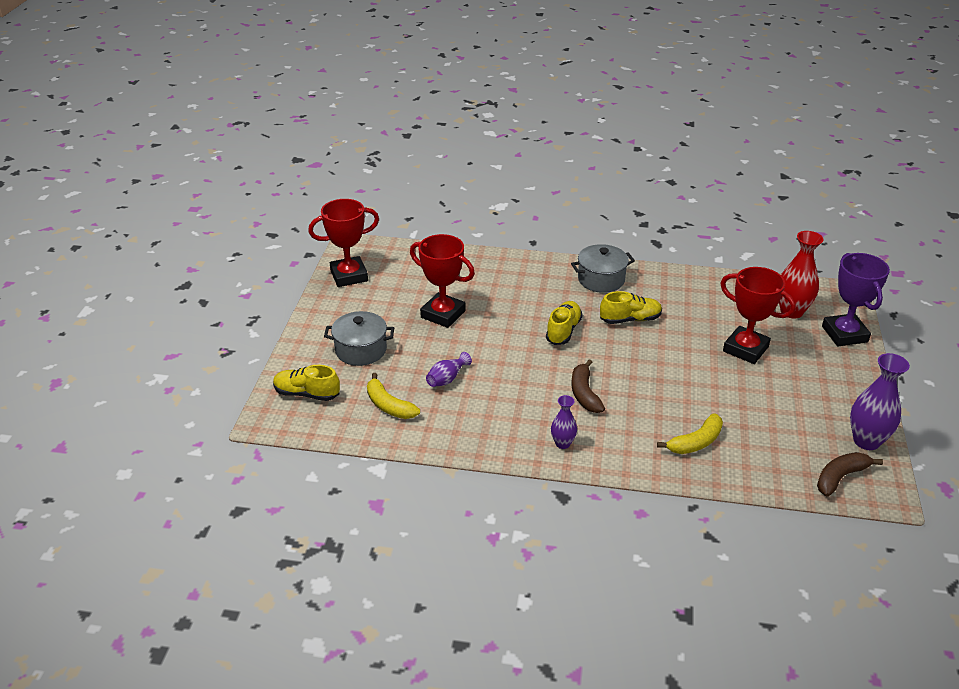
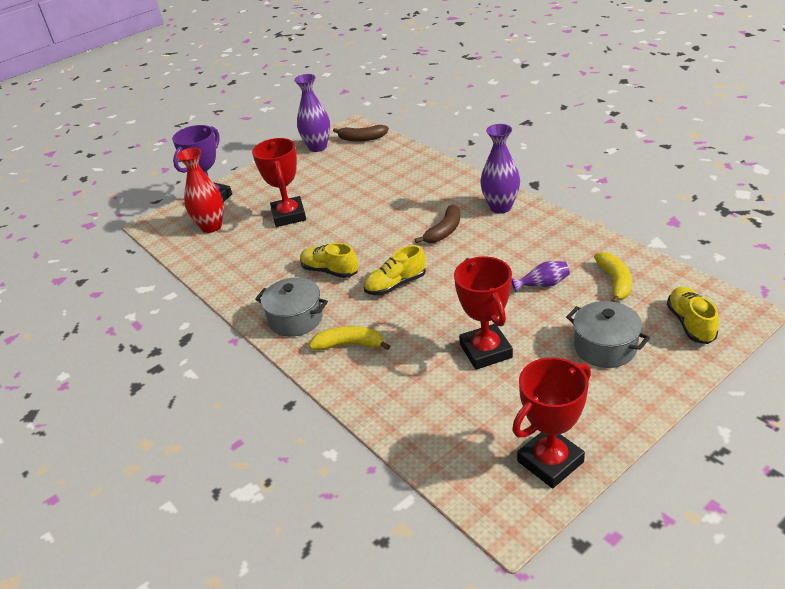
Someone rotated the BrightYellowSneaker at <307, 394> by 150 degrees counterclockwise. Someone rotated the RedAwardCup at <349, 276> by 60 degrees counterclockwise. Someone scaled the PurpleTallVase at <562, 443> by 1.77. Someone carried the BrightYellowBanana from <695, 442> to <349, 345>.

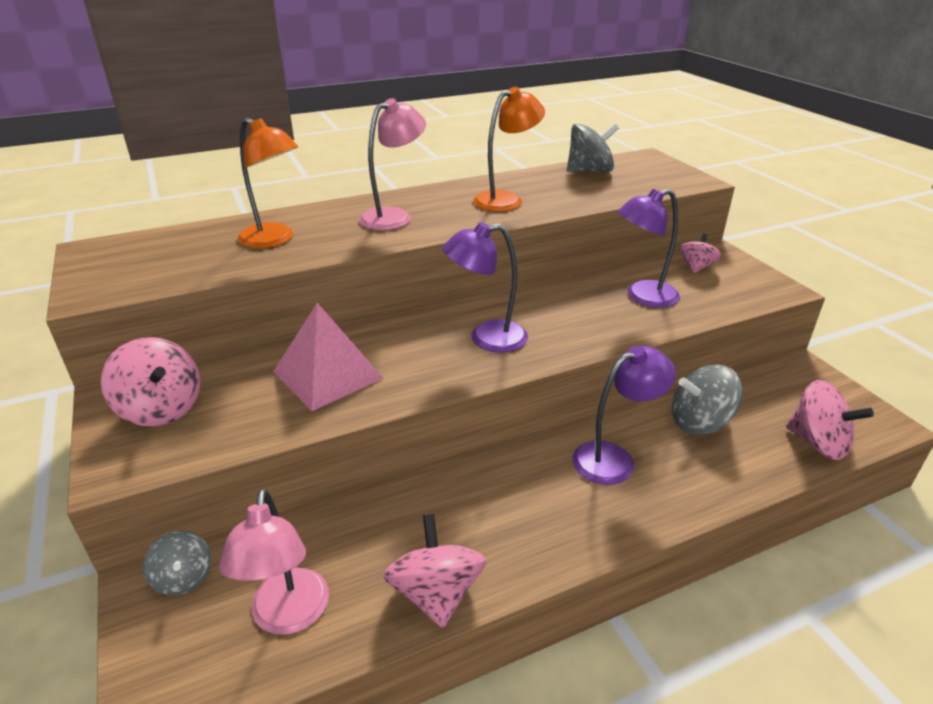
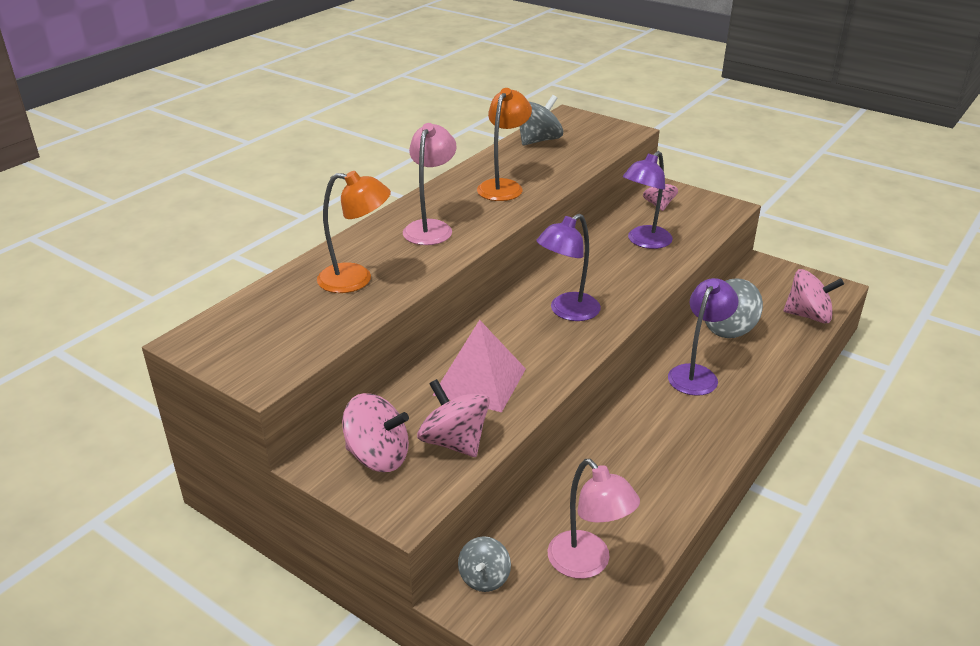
Someone rotated the AshGreyToyTop at <183, 578> by 75 degrees clockwise. Someone carried the RosePinkToyTop from <436, 593> to <454, 442>.

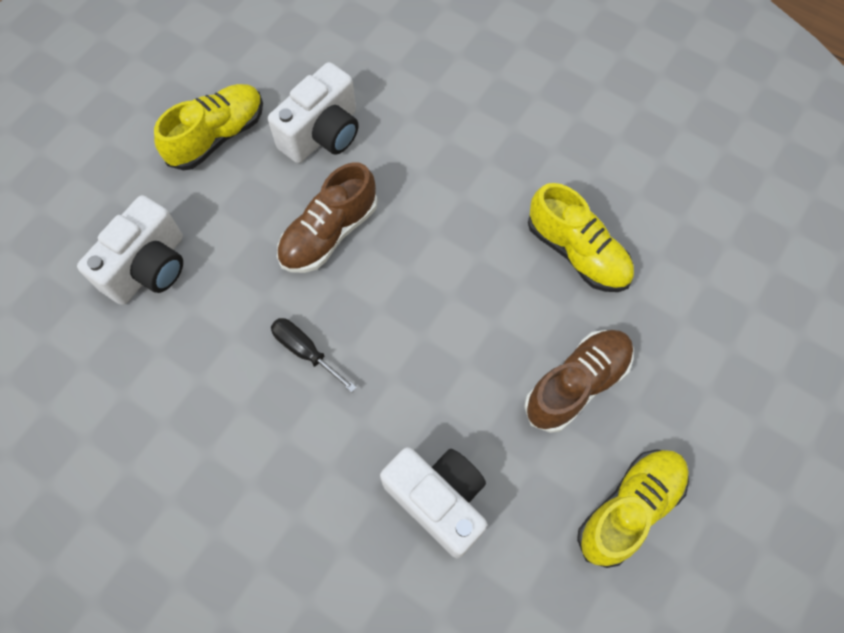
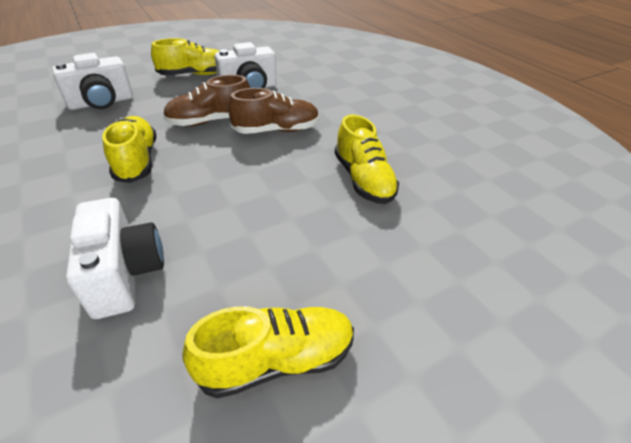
Someone swapped the BlackScrewdriver at <305, 351> for the BrightYellowSneaker at <137, 161>. Someone carried the RussetSneaker from <577, 384> to <276, 130>.

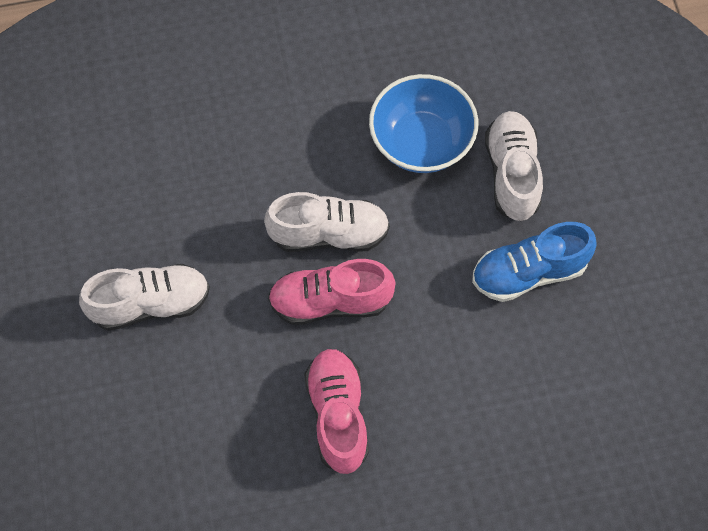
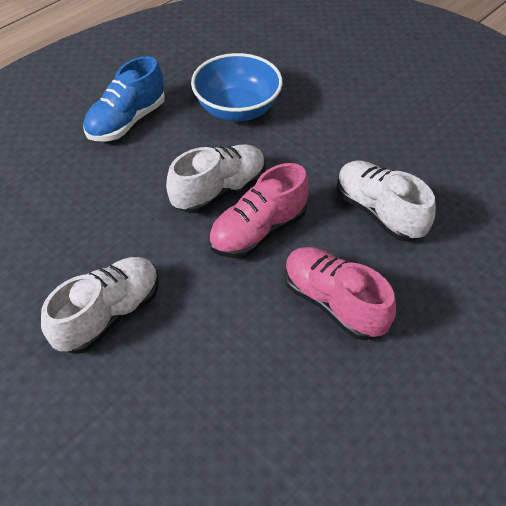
Someone carried the RoyalBlueSneaker from <529, 272> to <127, 121>. Someone carried the SnowWhiteSneaker from <512, 174> to <378, 212>.

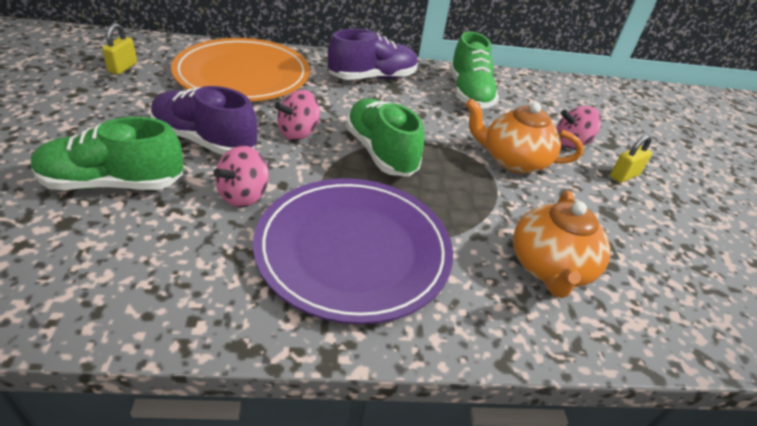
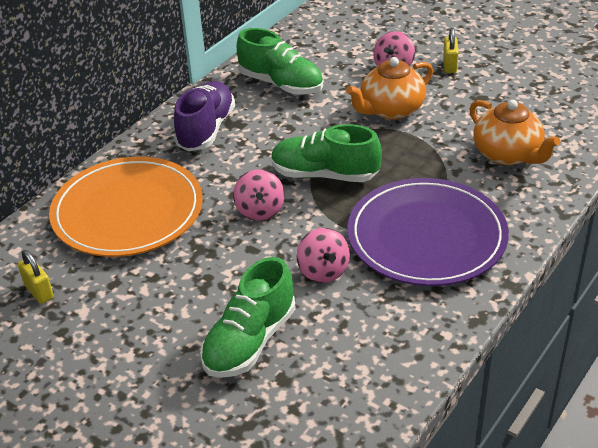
Someone took away the PurpleSneaker at <204, 140>.

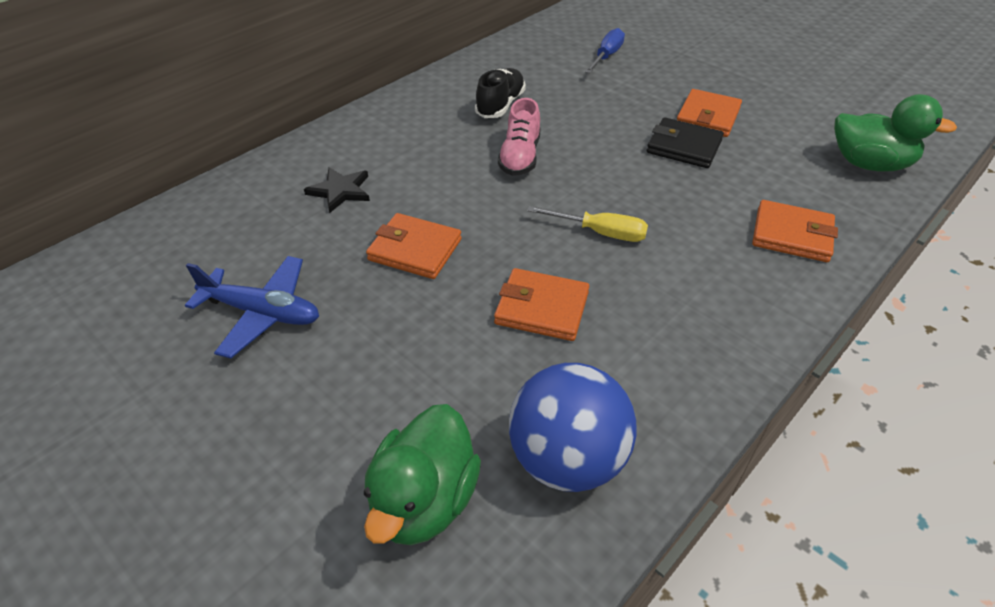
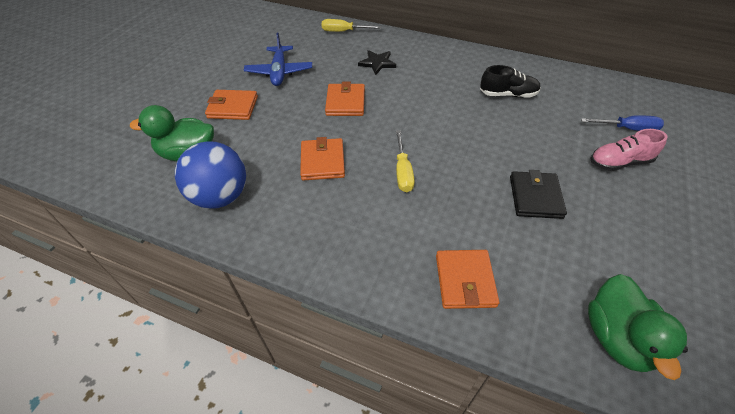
Someone carried the RosePinkSneaker from <520, 157> to <619, 162>. Someone carried the OrangeColouredWallet from <707, 117> to <233, 107>. Someone put down the BrightYellowScrewdriver at <344, 31>.

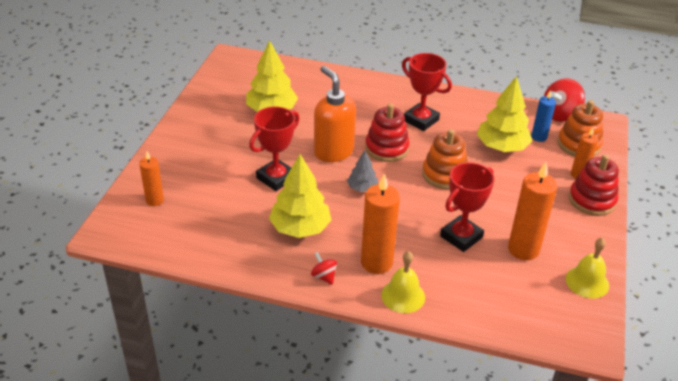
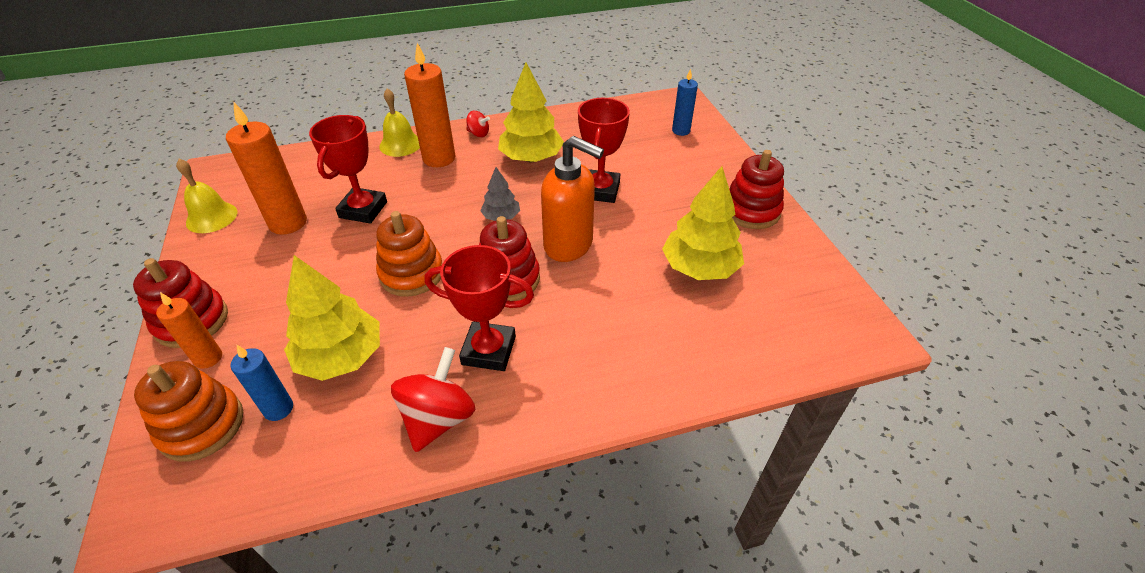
Someone repainted the OrangeColouredPillarCandle at <155, 200>, which became the RoyalBluePillarCandle at <681, 131>. Someone carried the RedToyTop from <560, 114> to <438, 418>. Someone put down the RedRingStacker at <751, 211>.

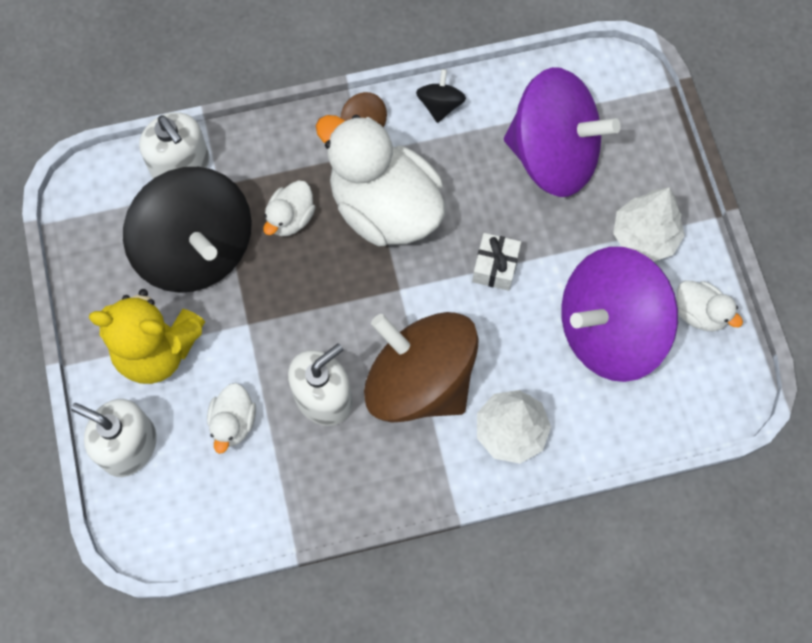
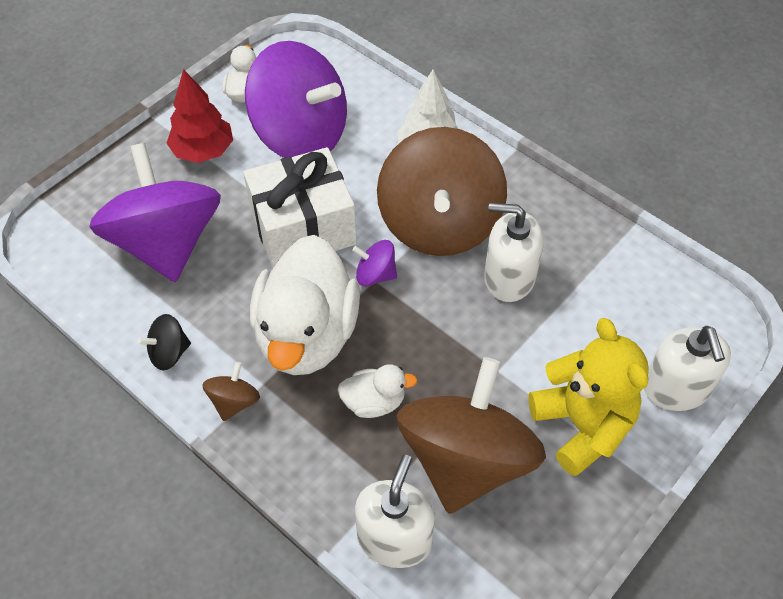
Someone repainted the BlackToyTop at <197, 249>, which became the RussetToyTop at <466, 460>. Someone took away the SnowWhiteToyDuck at <233, 422>. Someone scaled the SnowWhiteGift at <495, 267> by 2.09. Someone repainted the SnowWhiteTree at <644, 237>, which became the RedTree at <203, 151>. Someone put down the PurpleToyTop at <375, 275>.

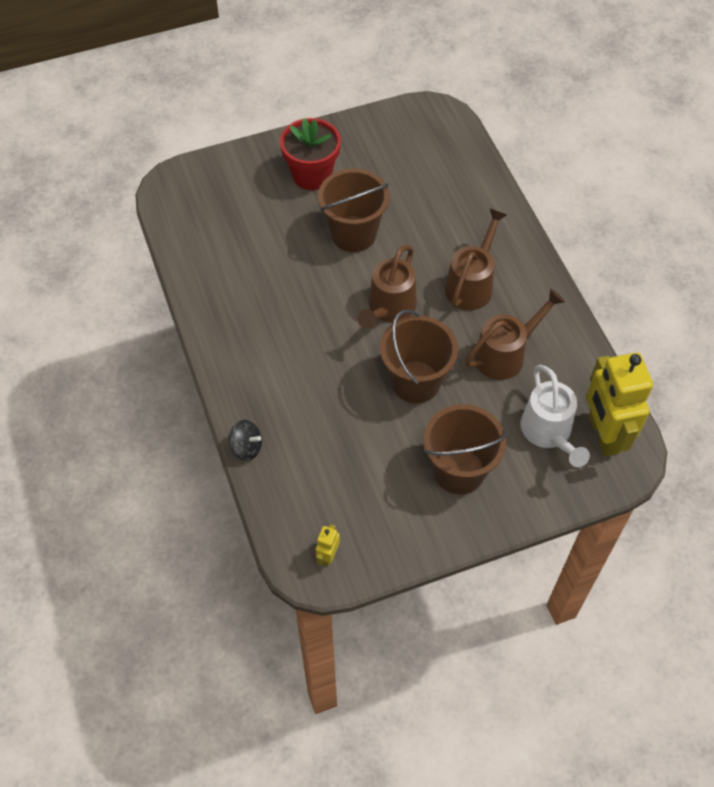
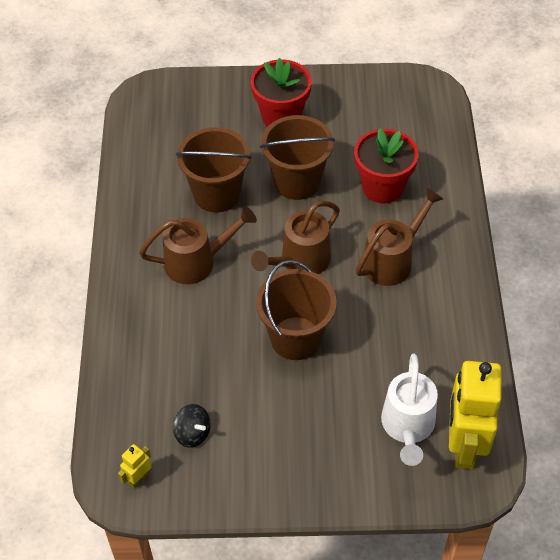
Someone carried the BlackToyTop from <246, 447> to <193, 433>. Someone carried the RussetPail from <459, 471> to <217, 194>. Someone carried the RussetWateringPot from <506, 354> to <197, 262>. Someone put down the RedFlowerPot at <382, 187>.

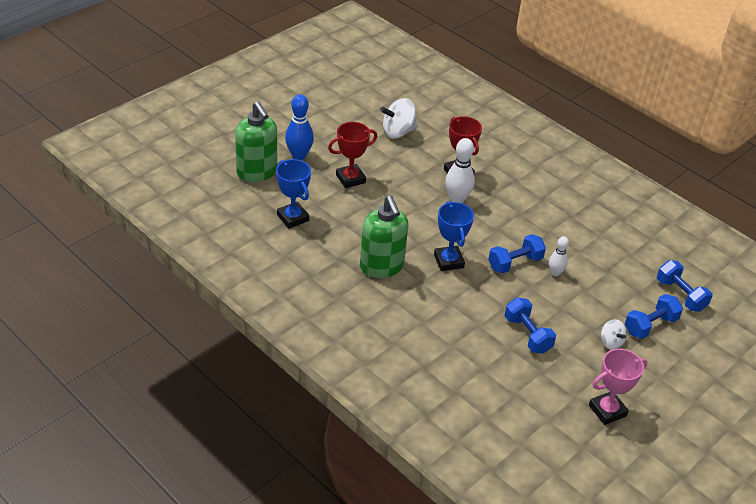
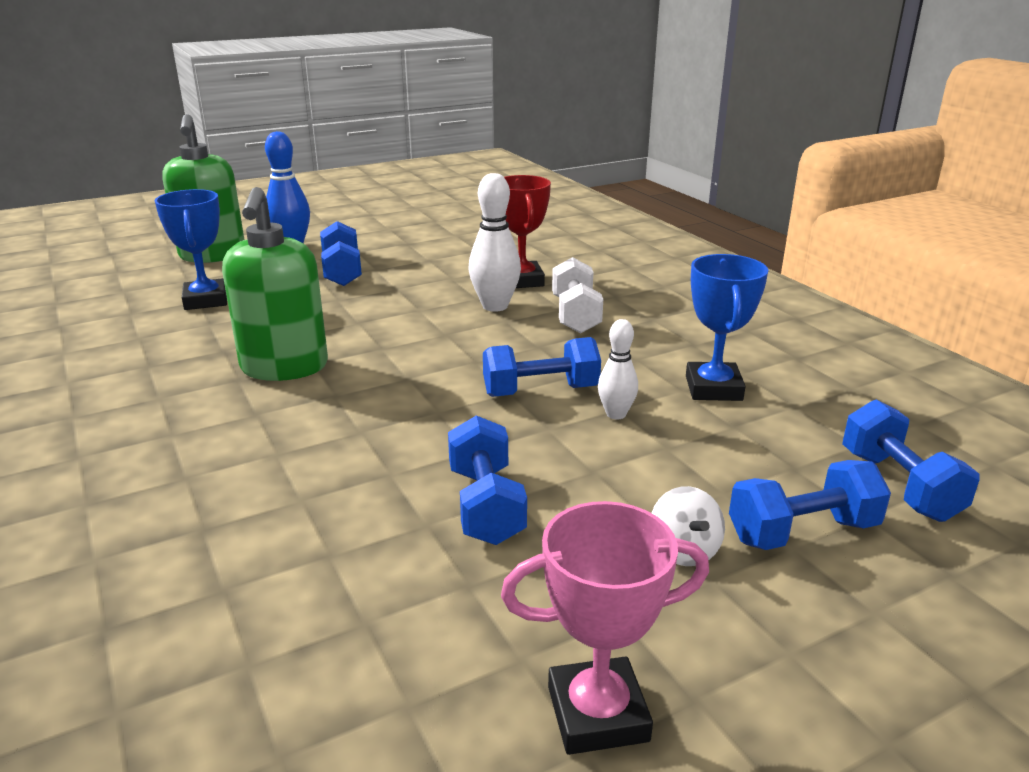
Someone swapped the RedAwardCup at <350, 179> for the RoyalBlueHandWeight at <342, 272>. Someone took away the SnowWhiteToyTop at <398, 132>. Someone carried the RoyalBlueAwardCup from <448, 261> to <713, 388>. Someone put down the SnowWhiteHandWeight at <575, 315>.

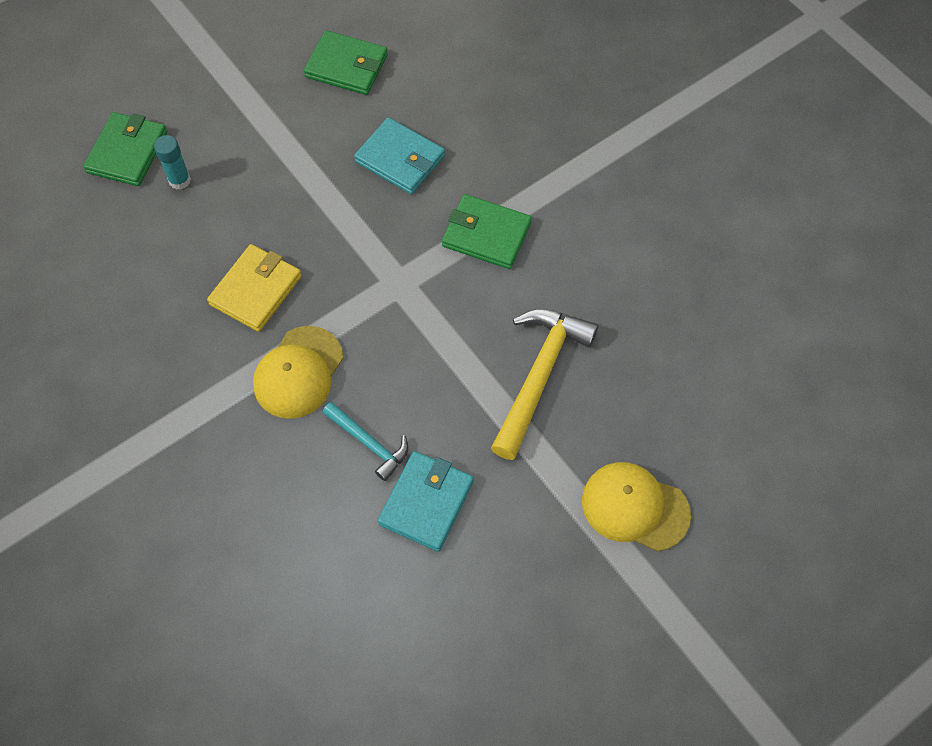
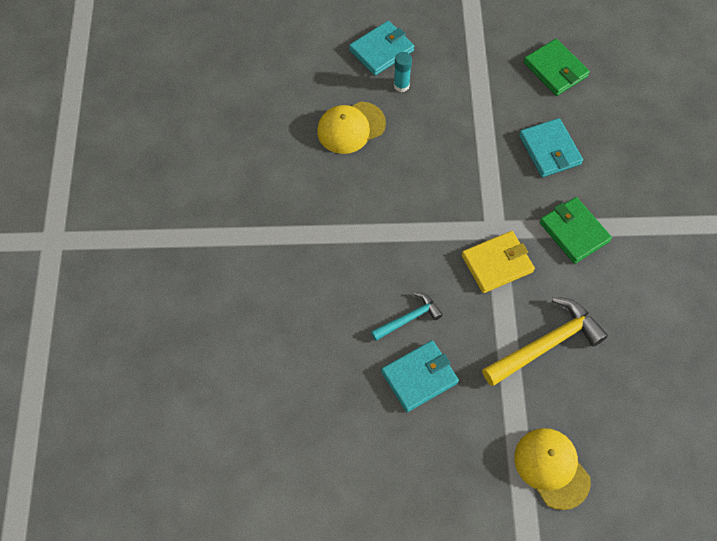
Someone repainted the GreenWallet at <127, 152>, which became the AquaWallet at <381, 50>. Someone carried the BrightYellowWallet from <256, 290> to <497, 263>. Someone carried the BrightYellowCap from <298, 372> to <351, 128>. Someone rotated the AquaCarpenter'sHammer at <369, 443> by 105 degrees counterclockwise.

